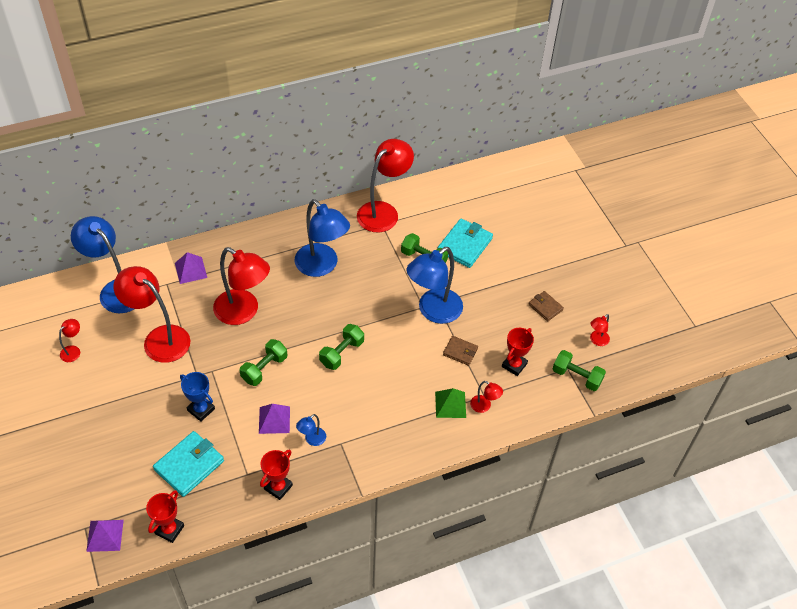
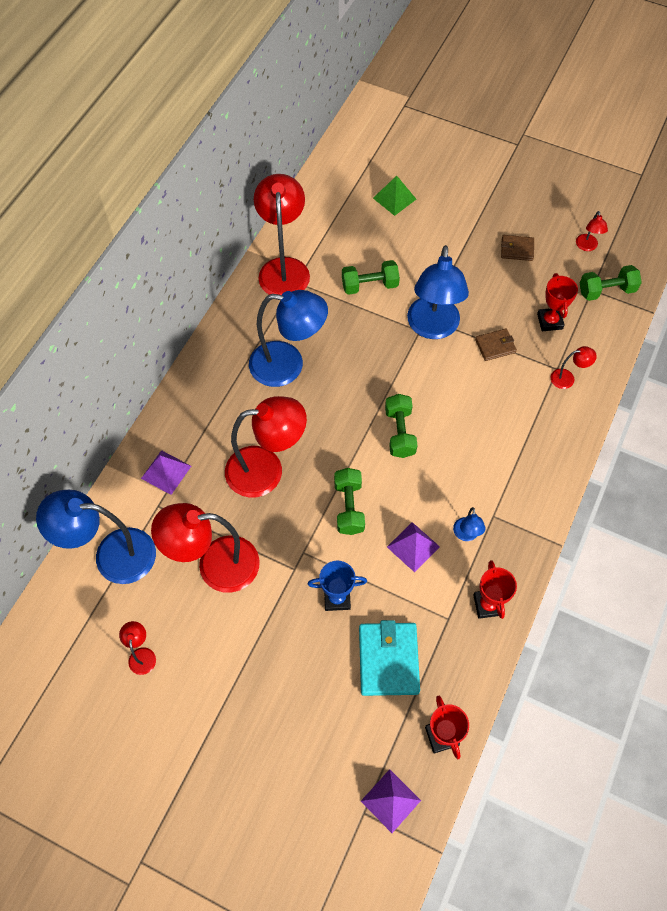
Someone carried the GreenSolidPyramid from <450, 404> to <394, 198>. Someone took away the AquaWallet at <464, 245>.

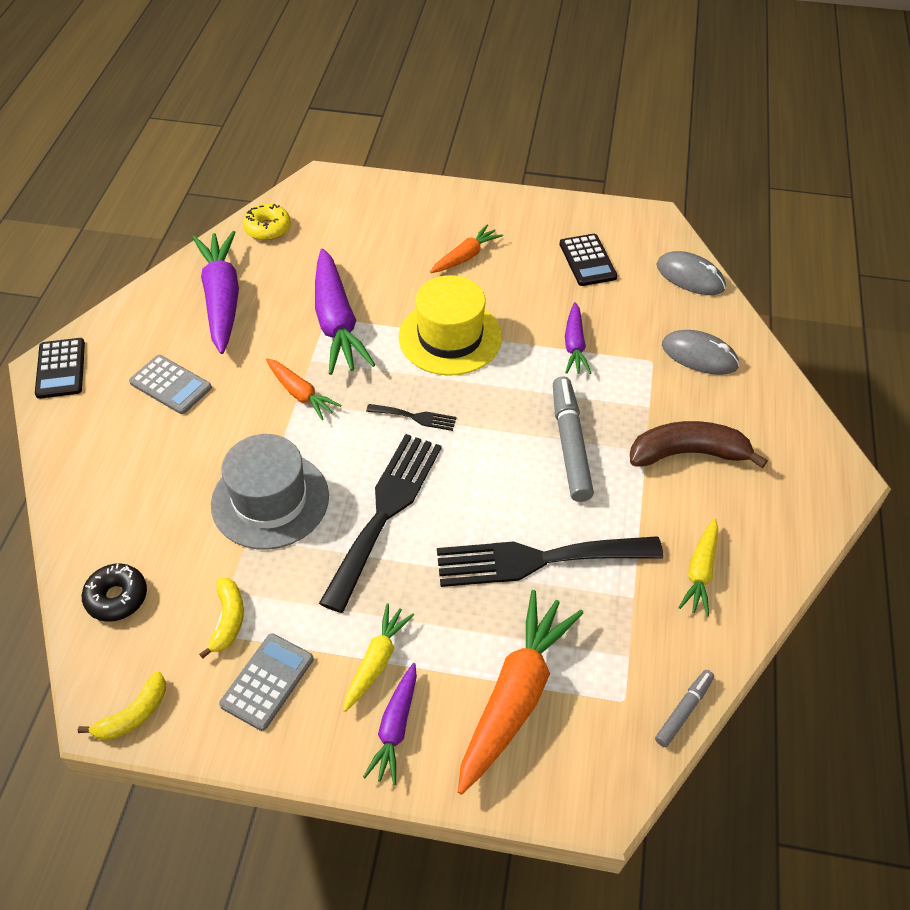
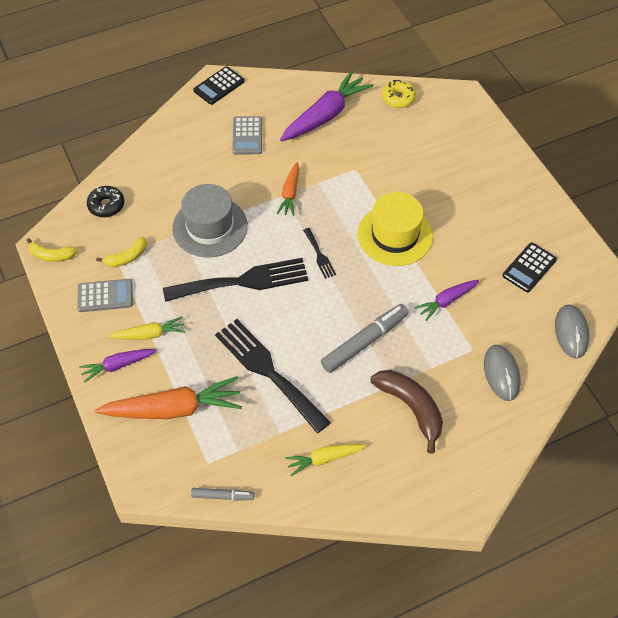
Someone took away the PurpleToyCarrot at <336, 322>. Someone took away the OrangeColouredToyCarrot at <465, 257>.

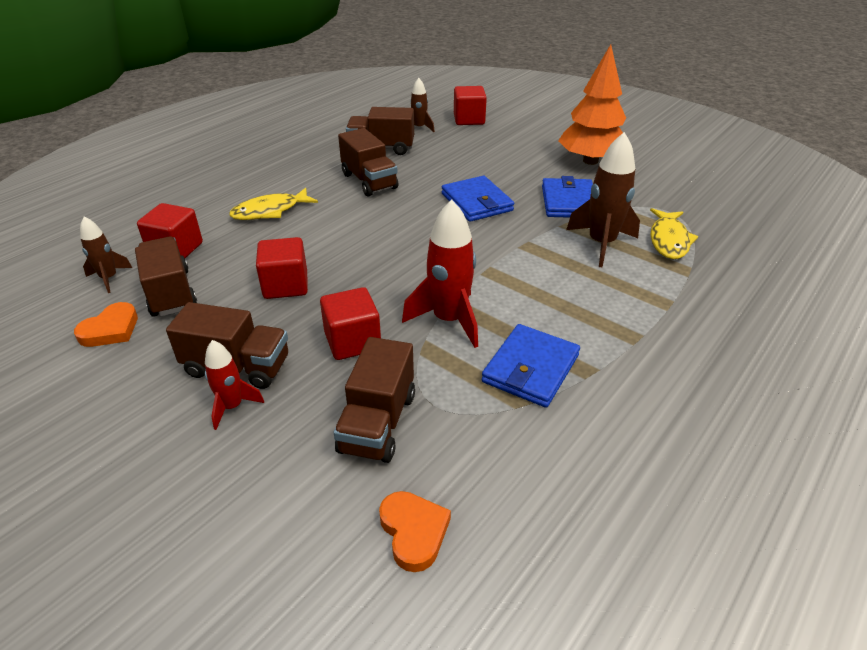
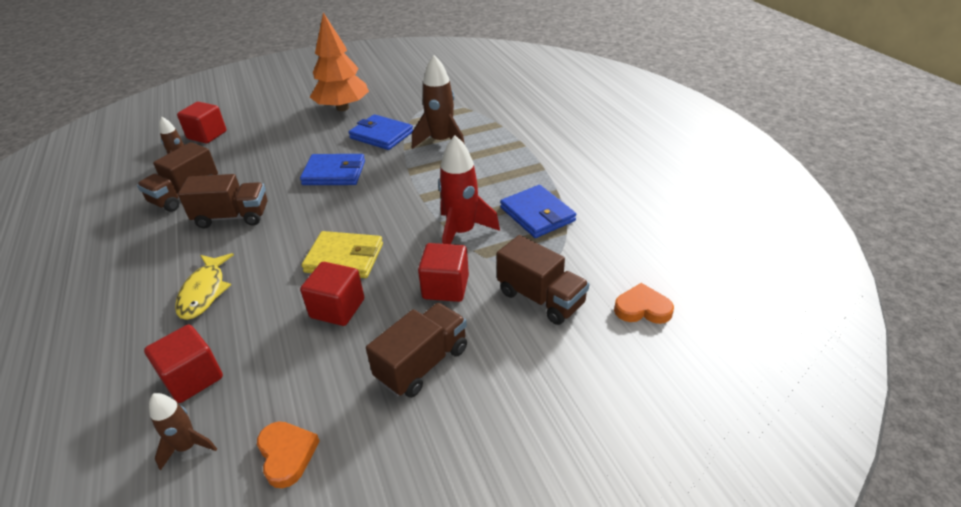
Someone took away the RussetToyTruck at <170, 293>. Someone took away the RedToyRocket at <232, 406>. Someone took away the BrightYellowFishFigure at <669, 240>. Someone put down the BrightYellowWallet at <344, 258>.

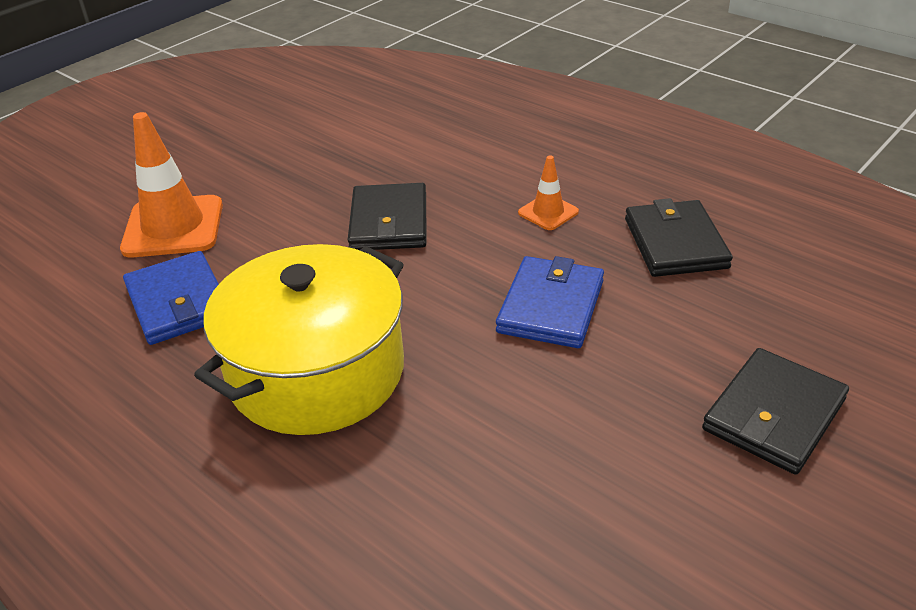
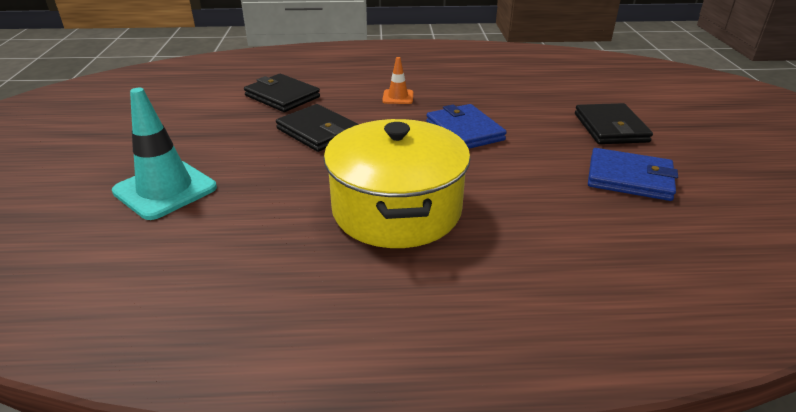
Someone repainted the OrangeColouredSafetyCone at <173, 227>, which became the AquaSafetyCone at <165, 189>. Someone carried the RoyalBlueWallet from <178, 302> to <629, 178>. Someone carried the BlackWallet from <675, 243> to <282, 96>.

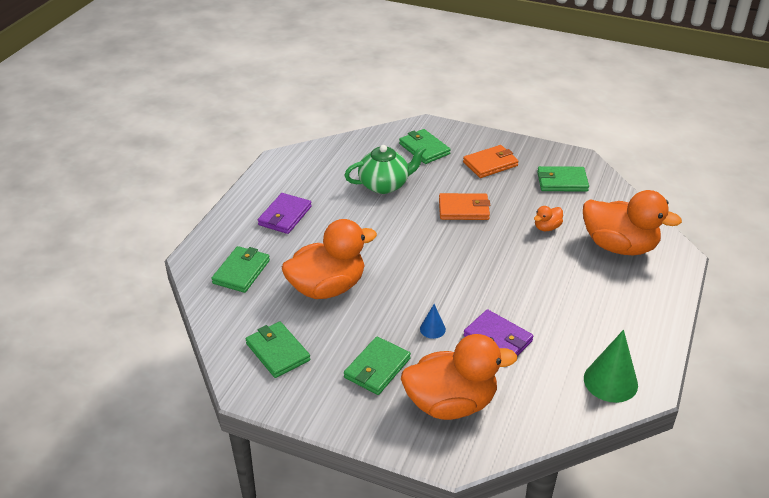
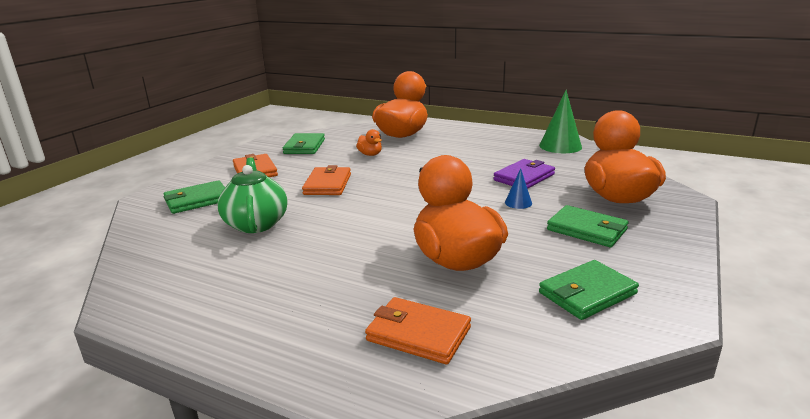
Someone repainted the GreenWallet at <241, 272>, which became the OrangeColouredWallet at <418, 334>. Someone took away the PurpleWallet at <285, 216>.

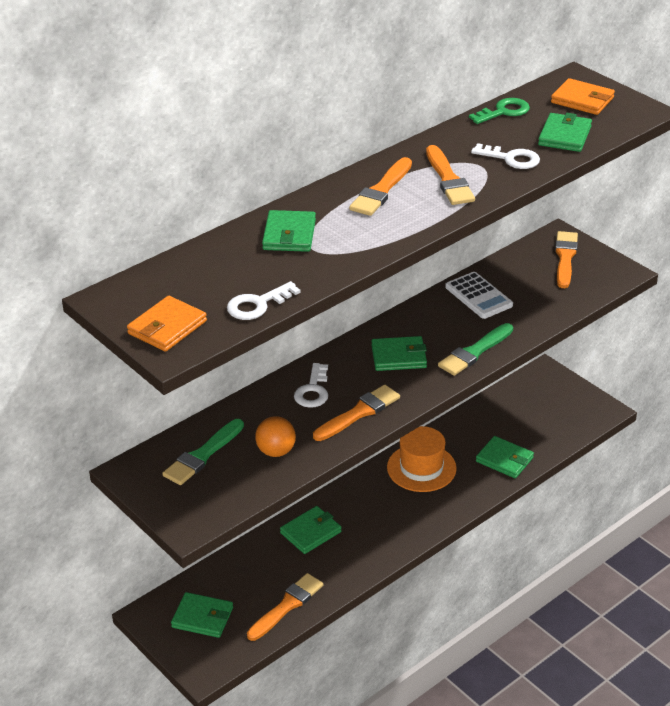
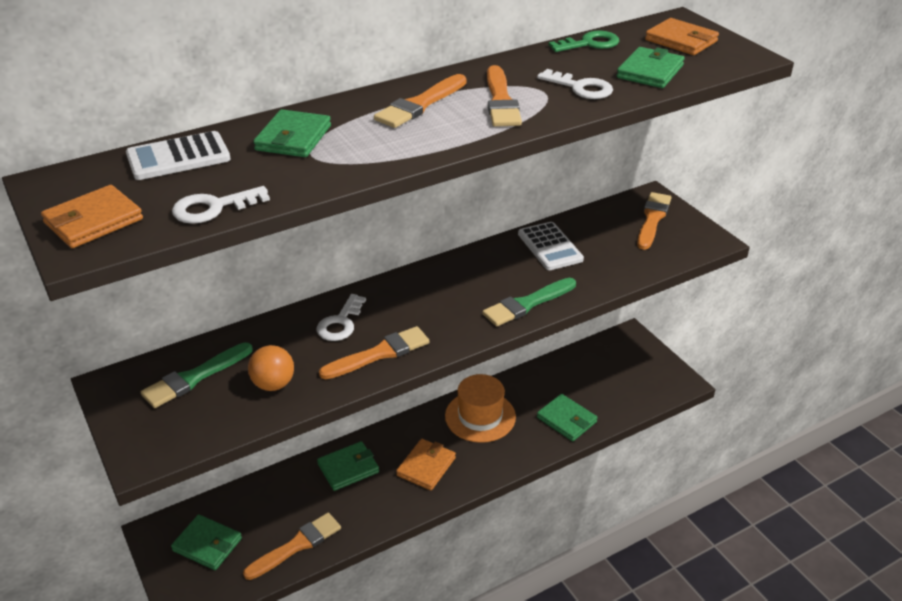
Someone took away the GreenWallet at <399, 356>. Someone put down the SnowWhiteAddingMachine at <178, 157>. Someone put down the OrangeColouredWallet at <426, 466>.

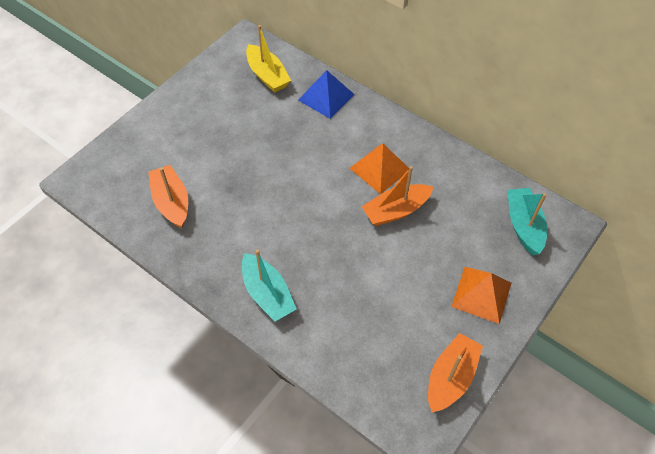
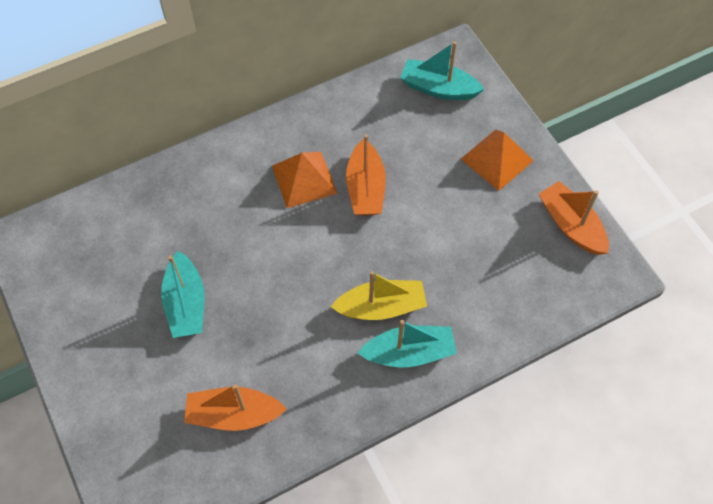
Someone carried the BrightYellowSailboat from <267, 75> to <381, 307>. Someone took away the RoyalBlueSolidPyramid at <326, 97>. Someone put down the AquaSailboat at <186, 303>.

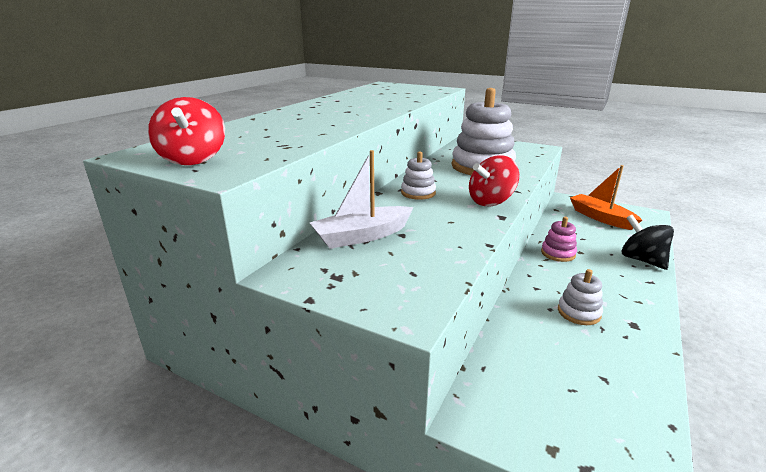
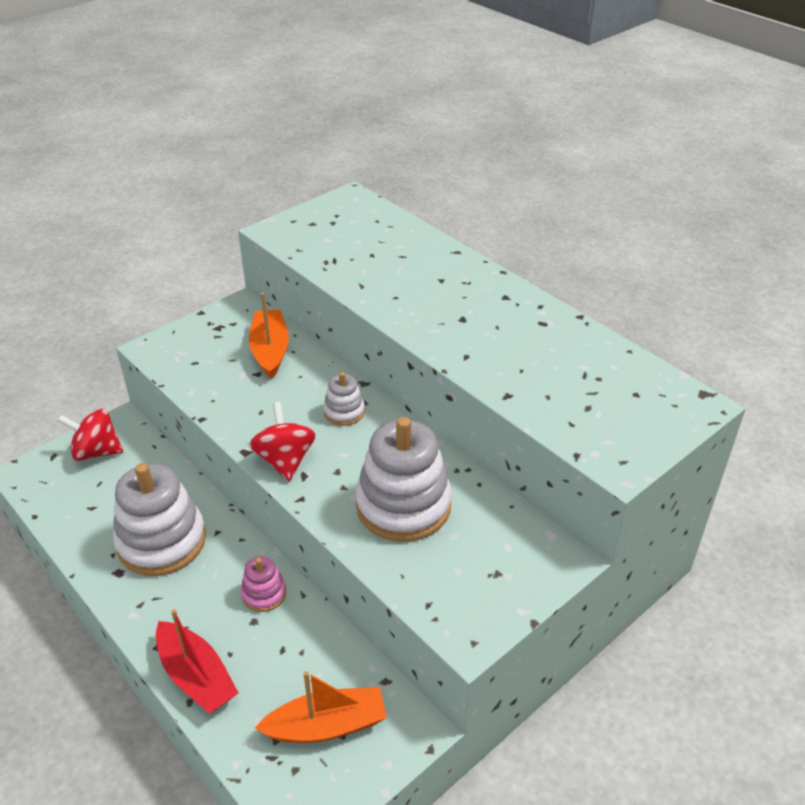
Someone carried the RedToyTop from <193, 159> to <96, 451>. Someone repainted the SnowWhiteSailboat at <362, 236>, which became the OrangeColouredSailboat at <270, 350>. Someone scaled the SnowWhiteRingStacker at <578, 312> by 2.08. Someone swapped the BlackToyTop at <642, 260> for the RedSailboat at <196, 676>.

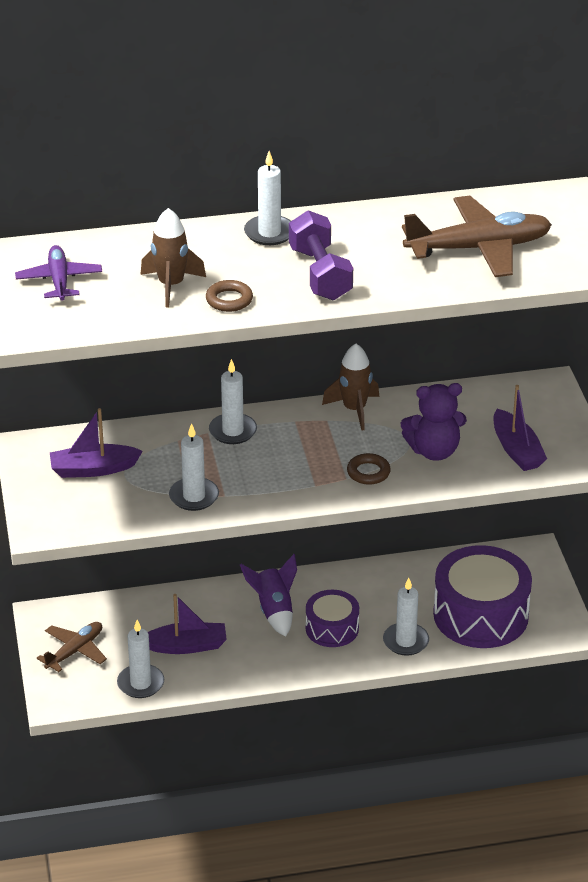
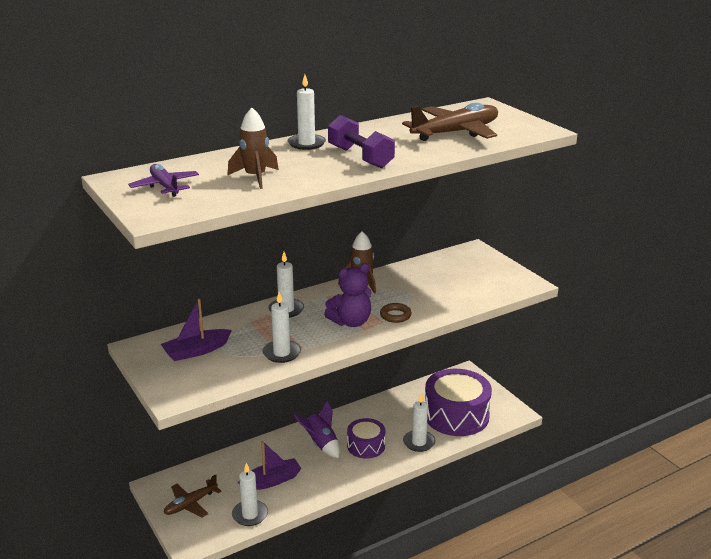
Someone rotated the RussetAeroplane at <75, 651> by 150 degrees counterclockwise. Someone took away the RussetRing at <229, 300>. Someone carried the PurpleStuffedBear from <434, 451> to <351, 322>. Someone took away the PurpleSailboat at <516, 450>.

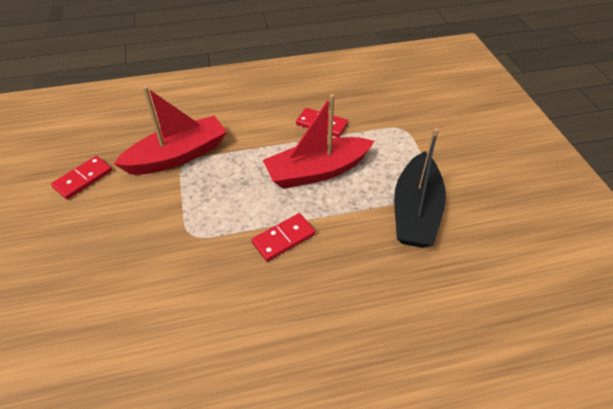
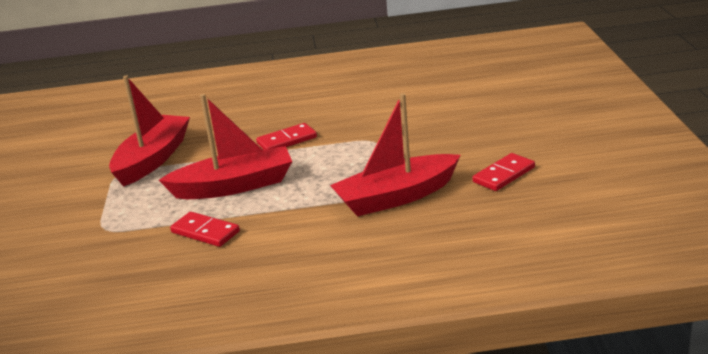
Someone repainted the BlackSailboat at <416, 212>, which became the RedSailboat at <153, 159>.

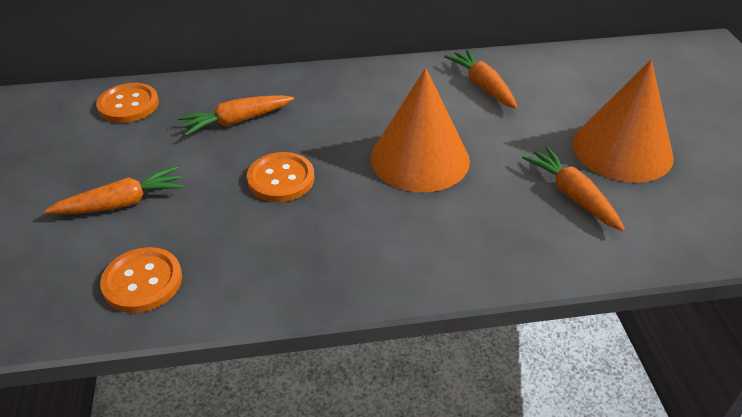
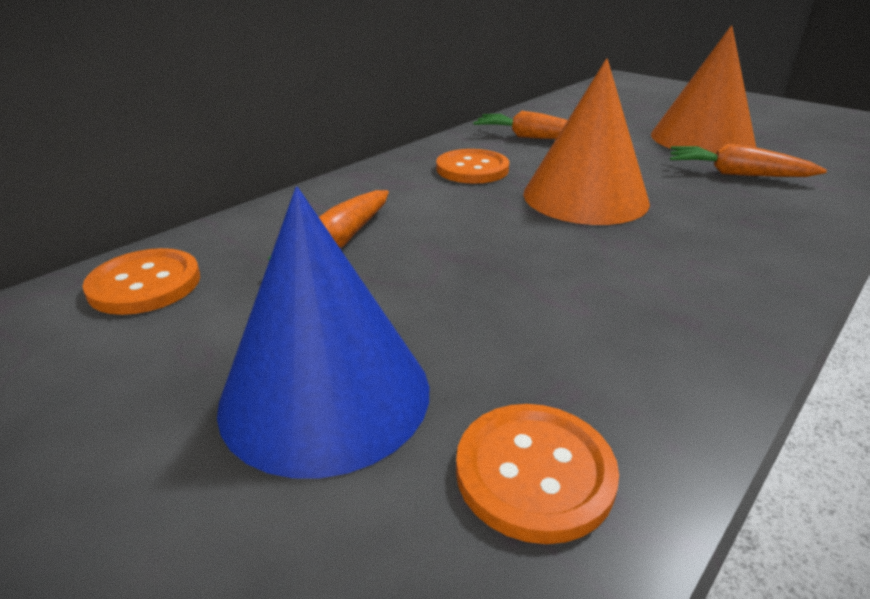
Someone swapped the OrangeColouredToyCarrot at <122, 203> for the RoyalBlueConeShape at <325, 394>. Someone carried the OrangeColouredShirtButton from <281, 179> to <472, 169>.

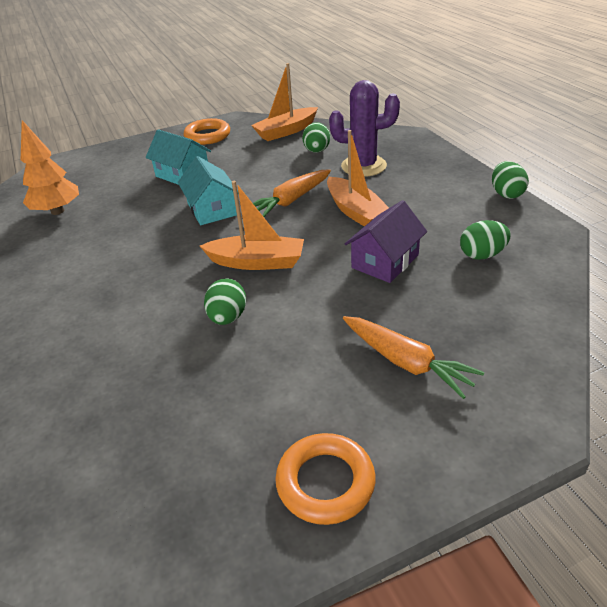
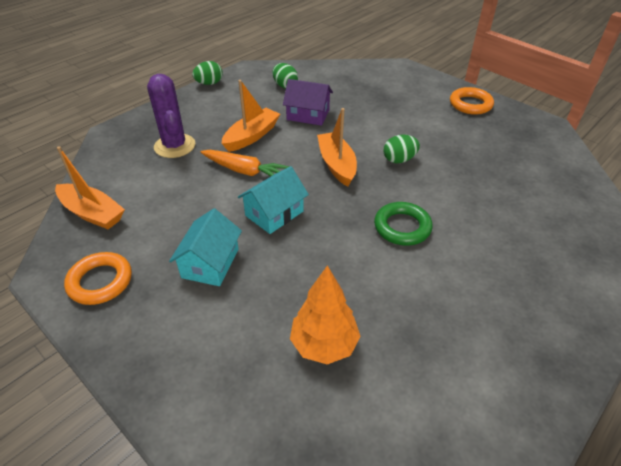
Someone took away the GreenEggShape at <316, 151>. Someone took away the OrangeColouredToyCarrot at <406, 362>. Someone put down the GreenRing at <402, 227>.

